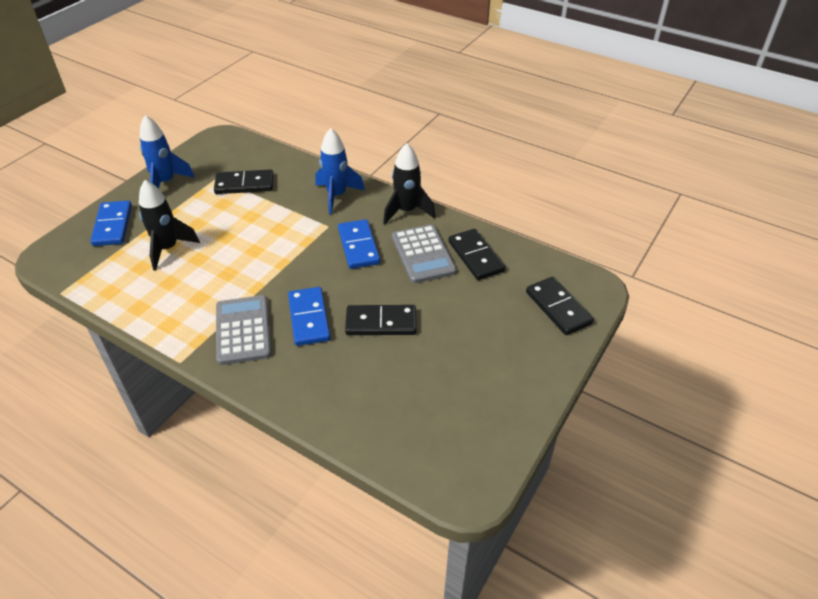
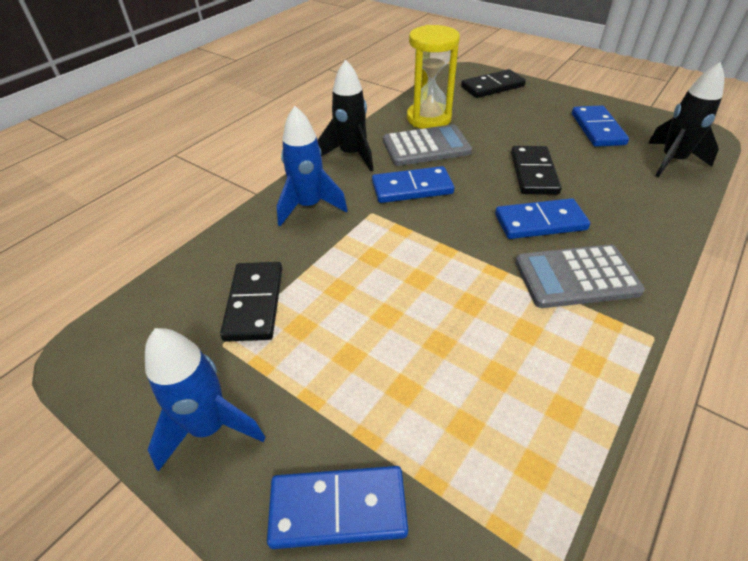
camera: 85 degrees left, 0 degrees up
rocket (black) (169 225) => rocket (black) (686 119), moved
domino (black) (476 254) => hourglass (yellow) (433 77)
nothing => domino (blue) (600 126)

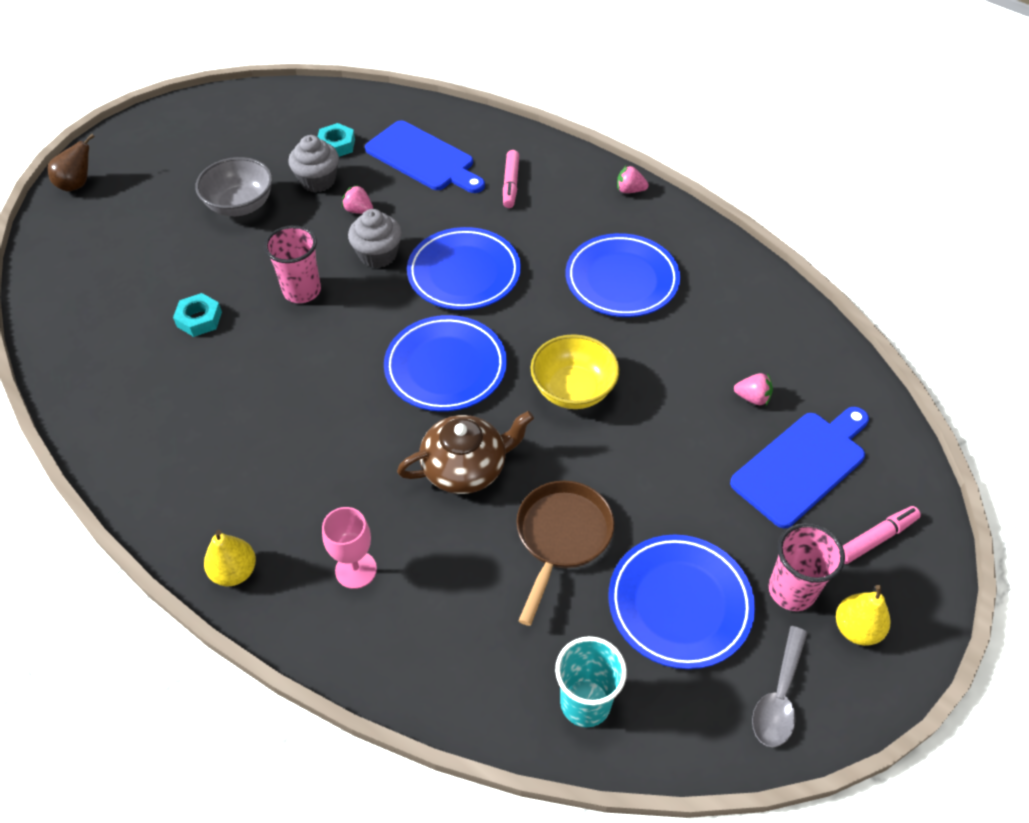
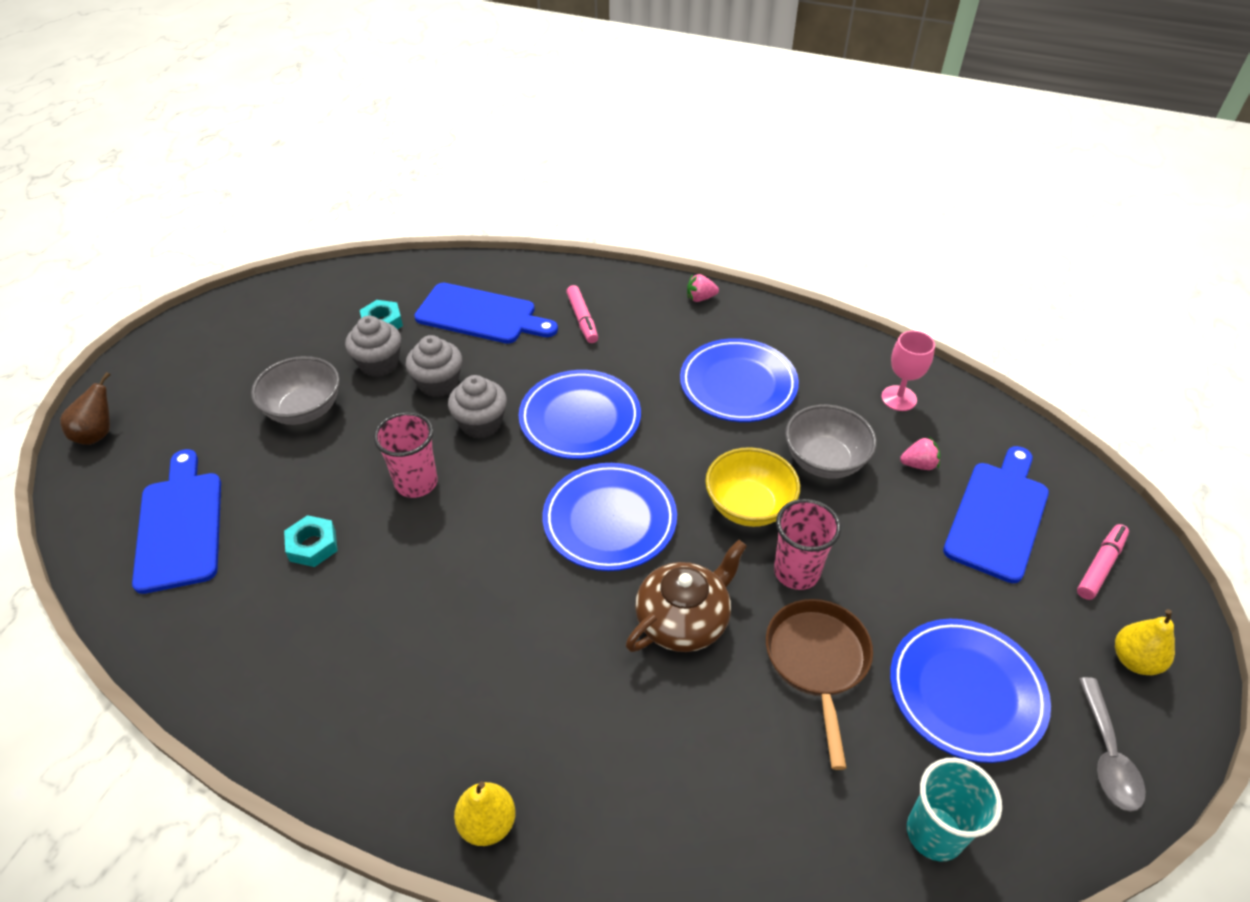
camera: 20 degrees left, 5 degrees down
strawberry (pink) (357 199) => cupcake (grey) (434 366)
goblet (pink) (349 548) => goblet (pink) (908 371), moved
cup (pink) (807 567) => cup (pink) (807 544), moved
nothing => bowl (grey) (831 441)
nothing => cutting board (blue) (176 521)

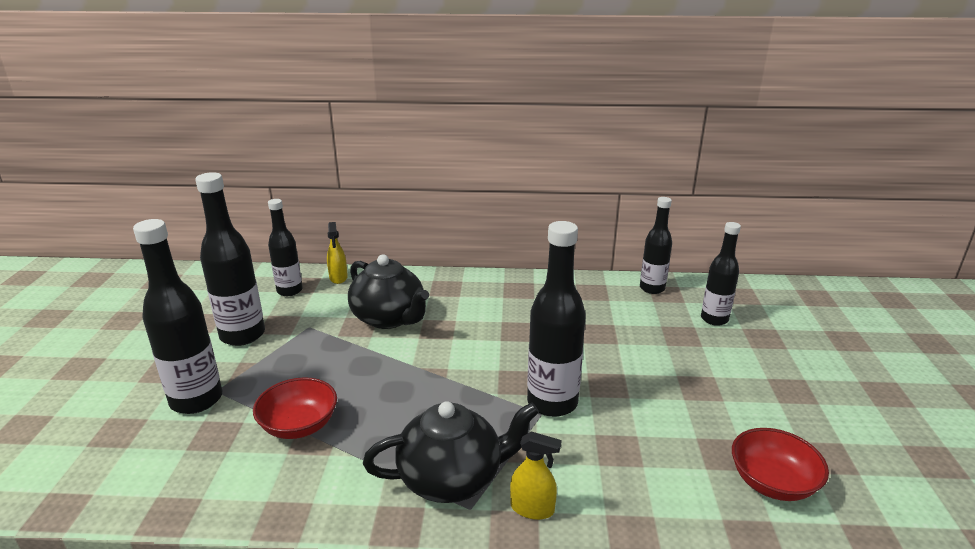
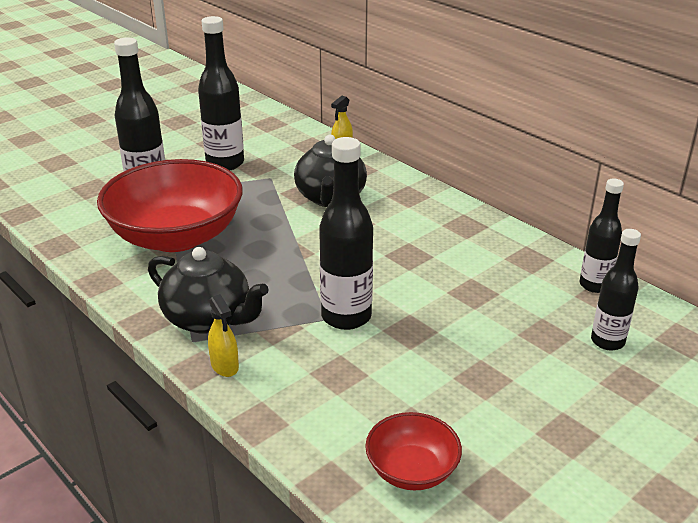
camera: 45 degrees right, 5 degrees up
bottle (black) (285 247) => nothing
bowl (red) (295 408) => bowl (red) (170 205), x2.09

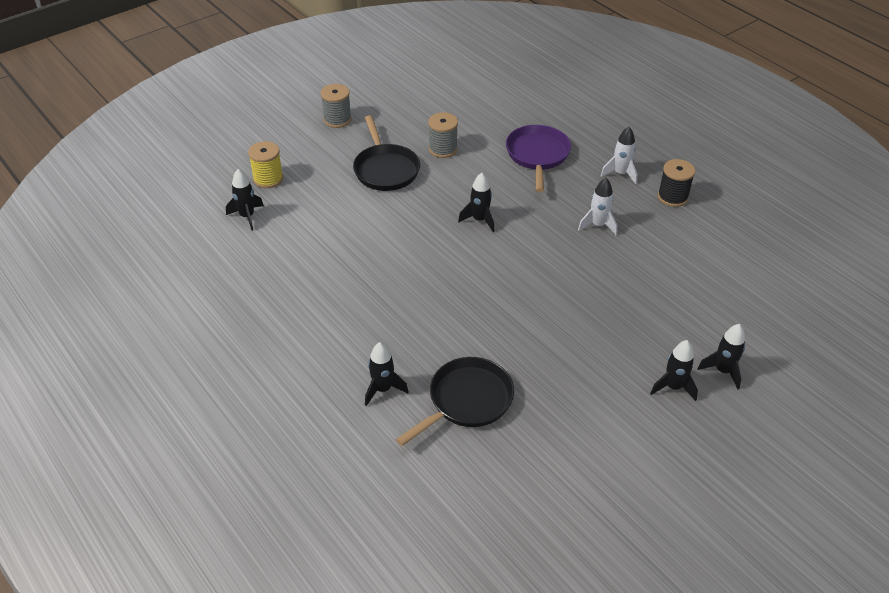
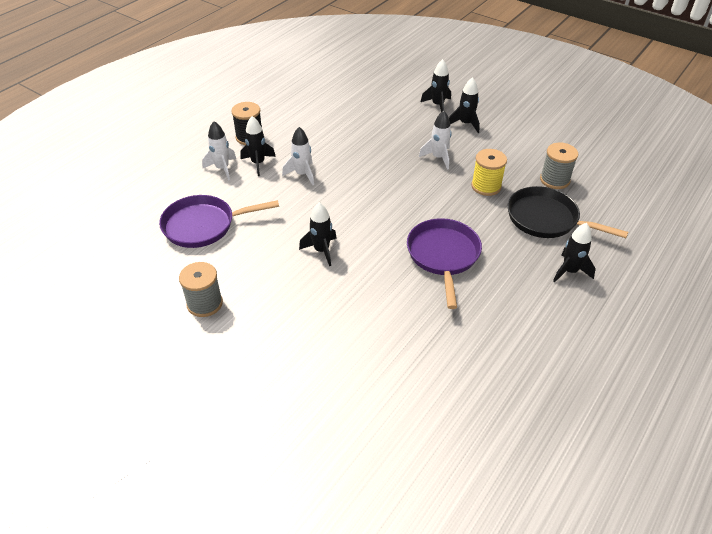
camera: 105 degrees left, 0 degrees up
spool (grey) (336 106) => spool (grey) (559 166), moved
pan (black) (386 153) => nothing
spool (yellow) (265 164) => spool (yellow) (489 172), moved
rocket (black) (245 200) => rocket (black) (258 146), moved
nothing => rocket (white) (435 140)
nothing => pan (purple) (444 263)

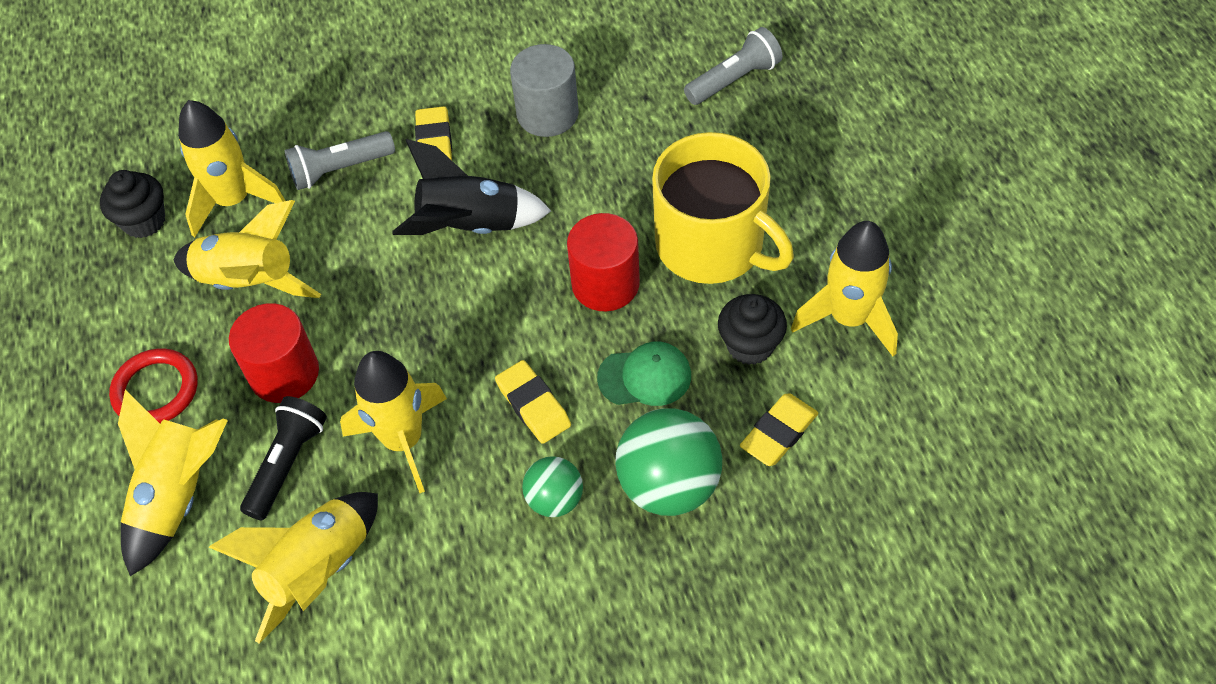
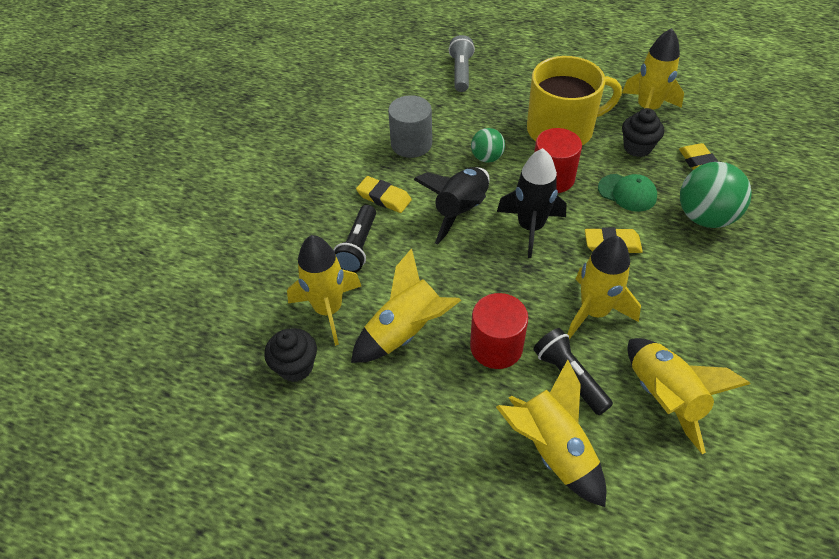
camera: 55 degrees left, 5 degrees down
flashlight (grey) (340 160) => flashlight (black) (355 239)
cap (green) (644 374) => cap (green) (627 193), 90 degrees clockwise
ring (red) (153 386) => nothing
ball (green) (552 486) => ball (green) (488 145), moved
nothing => rocket (black) (532 203)

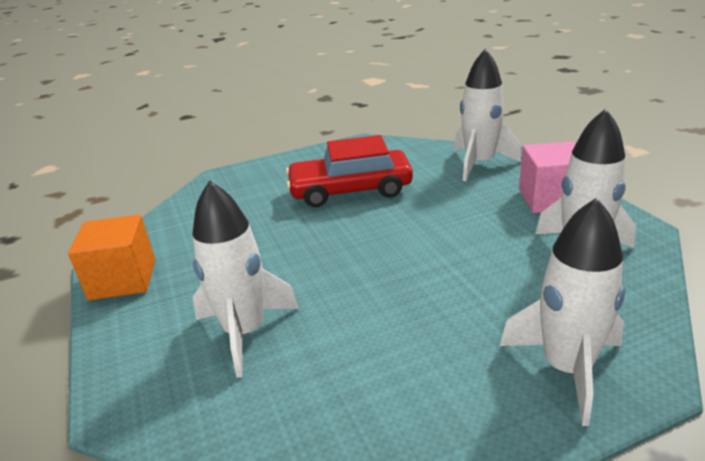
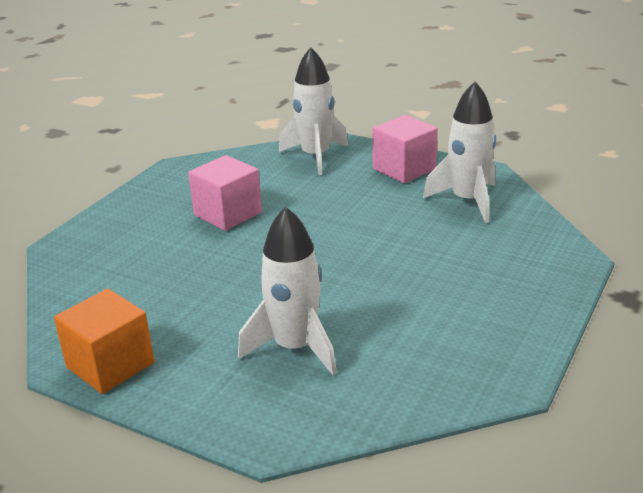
camera: 40 degrees left, 0 degrees up
car (red) (349 171) => cube (pink) (225 193)
rocket (white) (563 311) => nothing

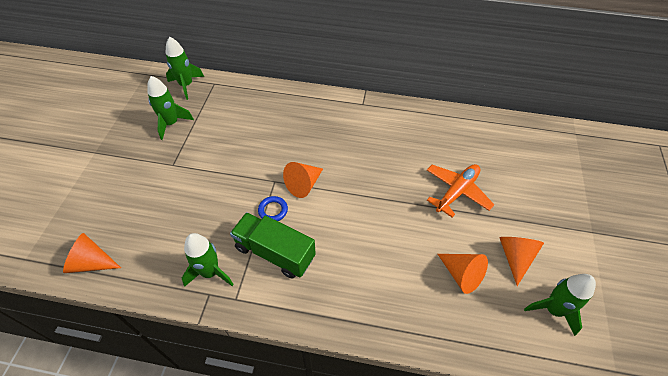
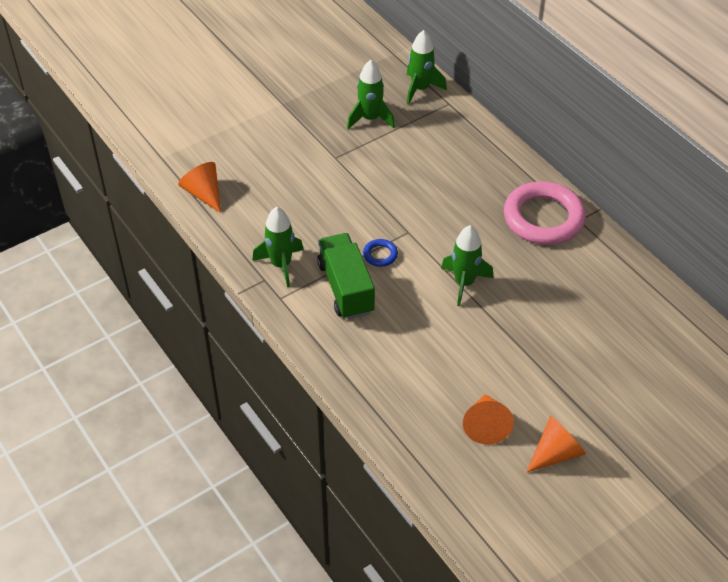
camera: 45 degrees right, 5 degrees down
cone (orange) (303 180) => nothing
plane (orange) (461 190) => nothing
rocket (green) (560 305) => rocket (green) (467 265), moved
nothing => ring (pink) (545 213)

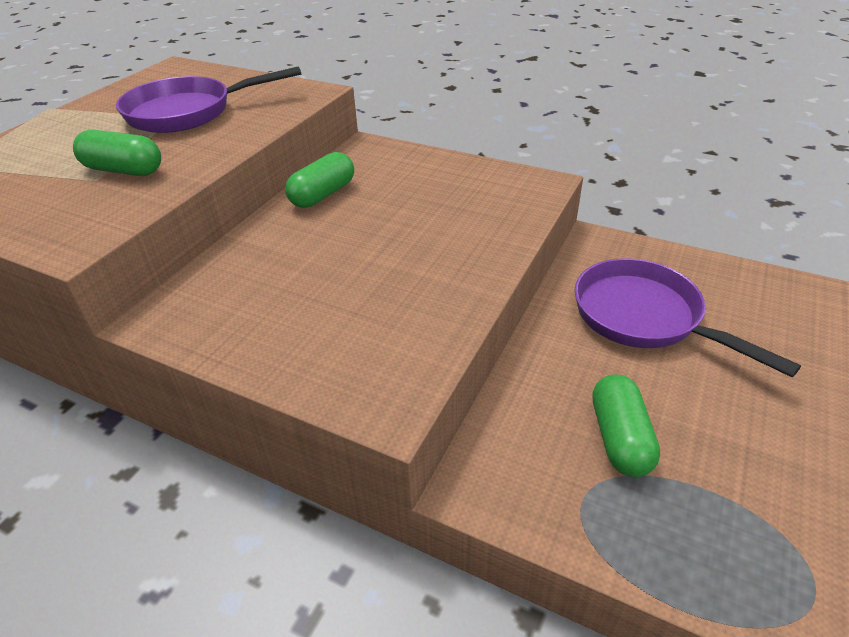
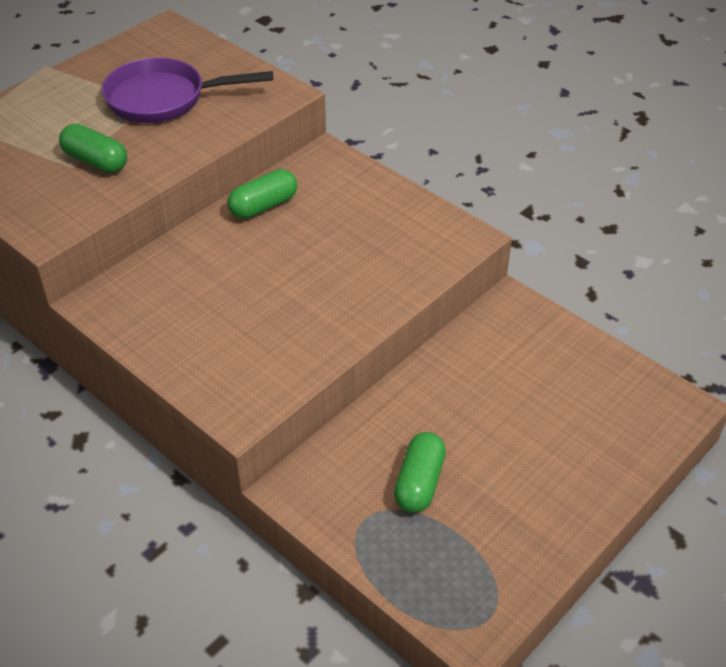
camera: 15 degrees right, 5 degrees up
pan (purple) (688 317) => nothing

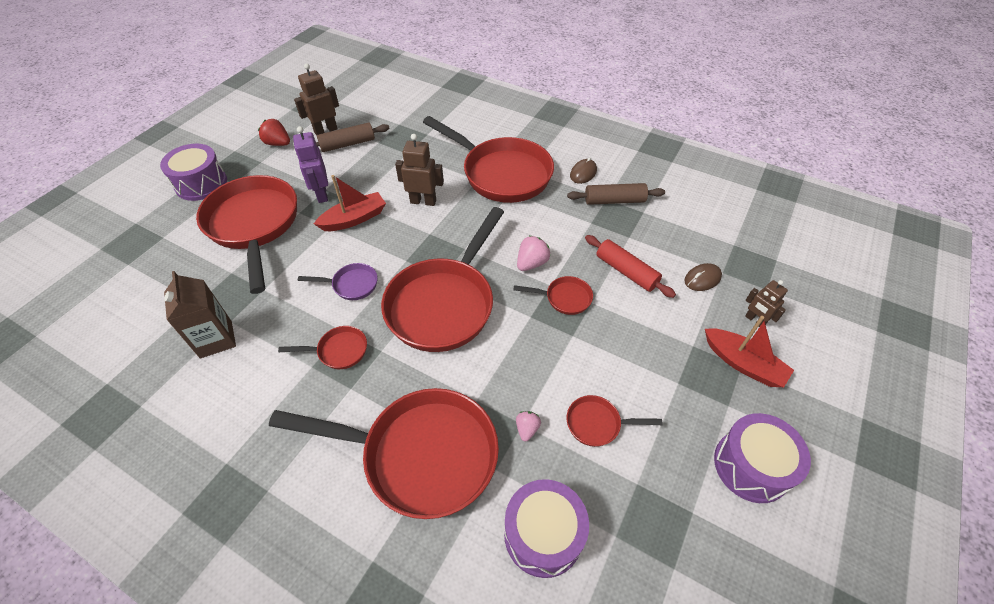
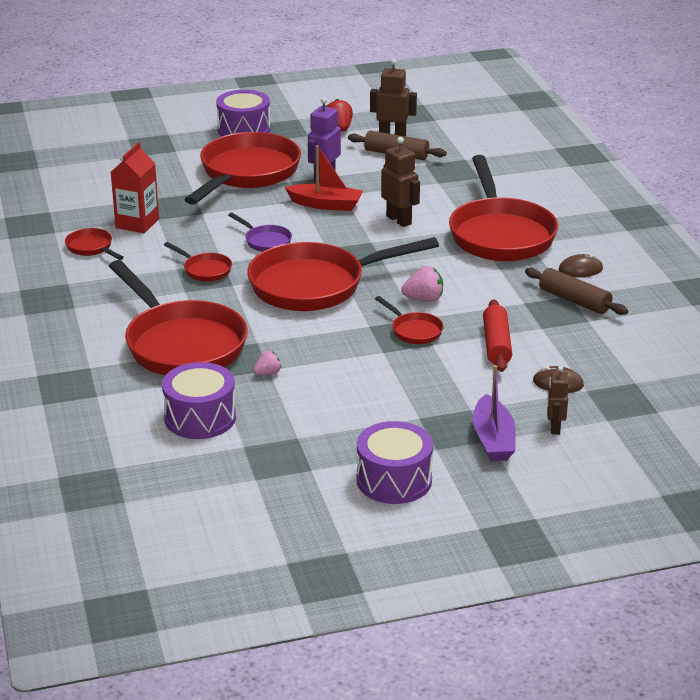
camera: 45 degrees right, 20 degrees down
carton (brown) (200 315) => carton (red) (135 187)
boat (red) (749 351) => boat (purple) (494 413)
pan (red) (614 421) => pan (red) (94 244), moved

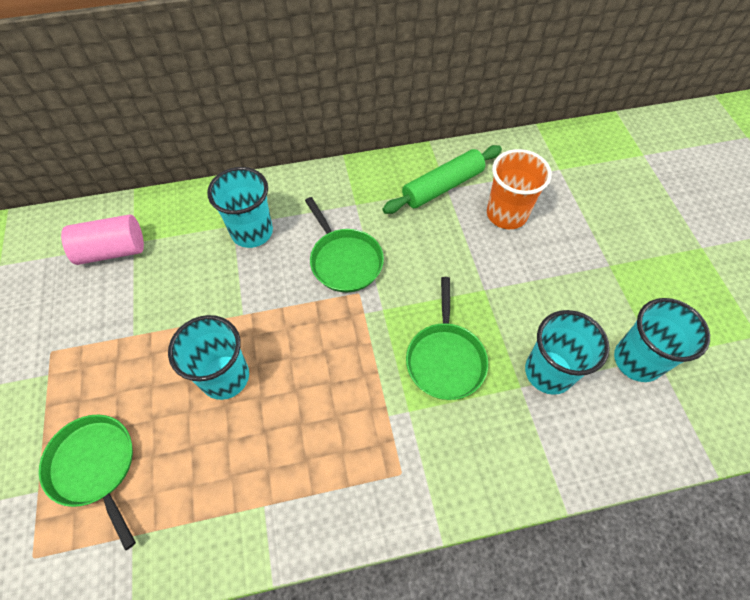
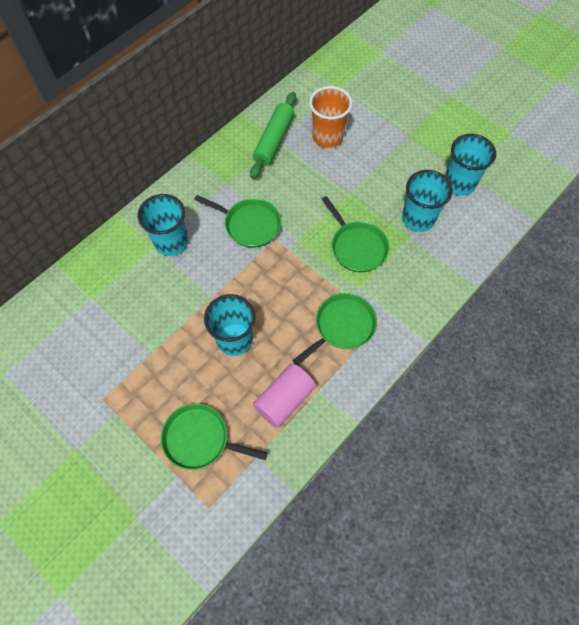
camera: 35 degrees left, 5 degrees up
cylinder (pink) (102 240) => cylinder (pink) (284 395), moved
nothing => pan (green) (334 329)

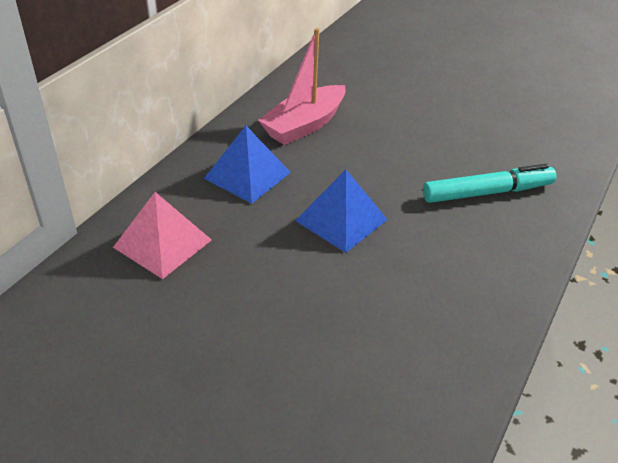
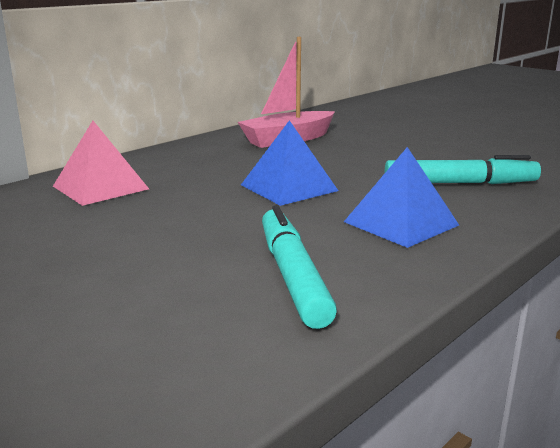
camera: 15 degrees right, 20 degrees down
pyramid (blue) (247 165) => pyramid (blue) (401 197), moved
nothing => marker (turquoise) (299 267)

